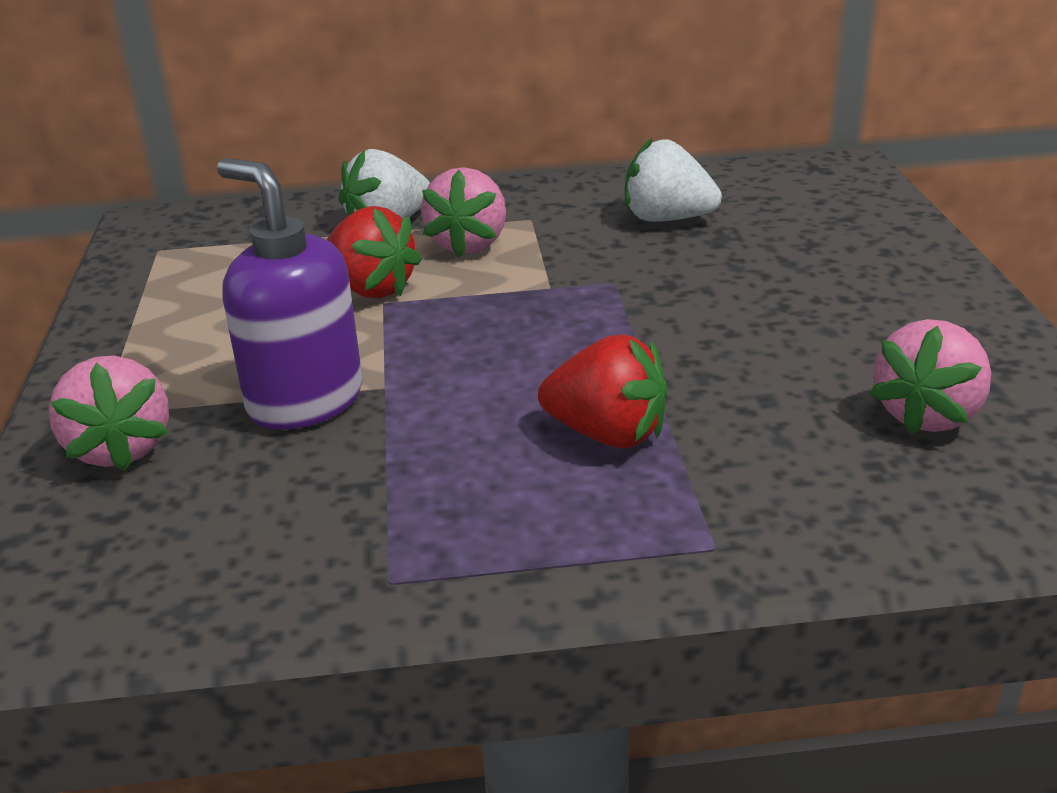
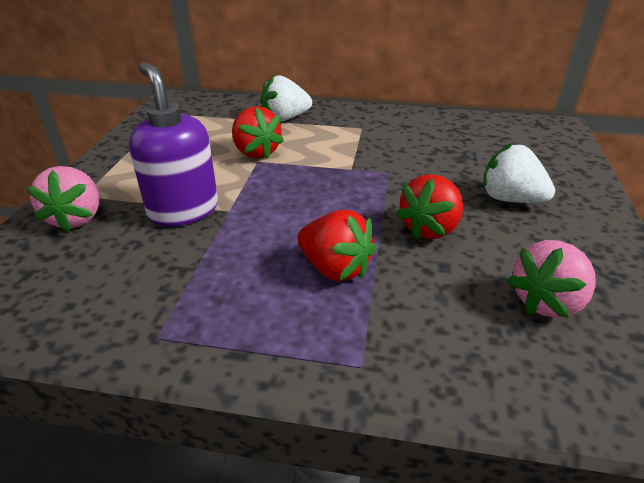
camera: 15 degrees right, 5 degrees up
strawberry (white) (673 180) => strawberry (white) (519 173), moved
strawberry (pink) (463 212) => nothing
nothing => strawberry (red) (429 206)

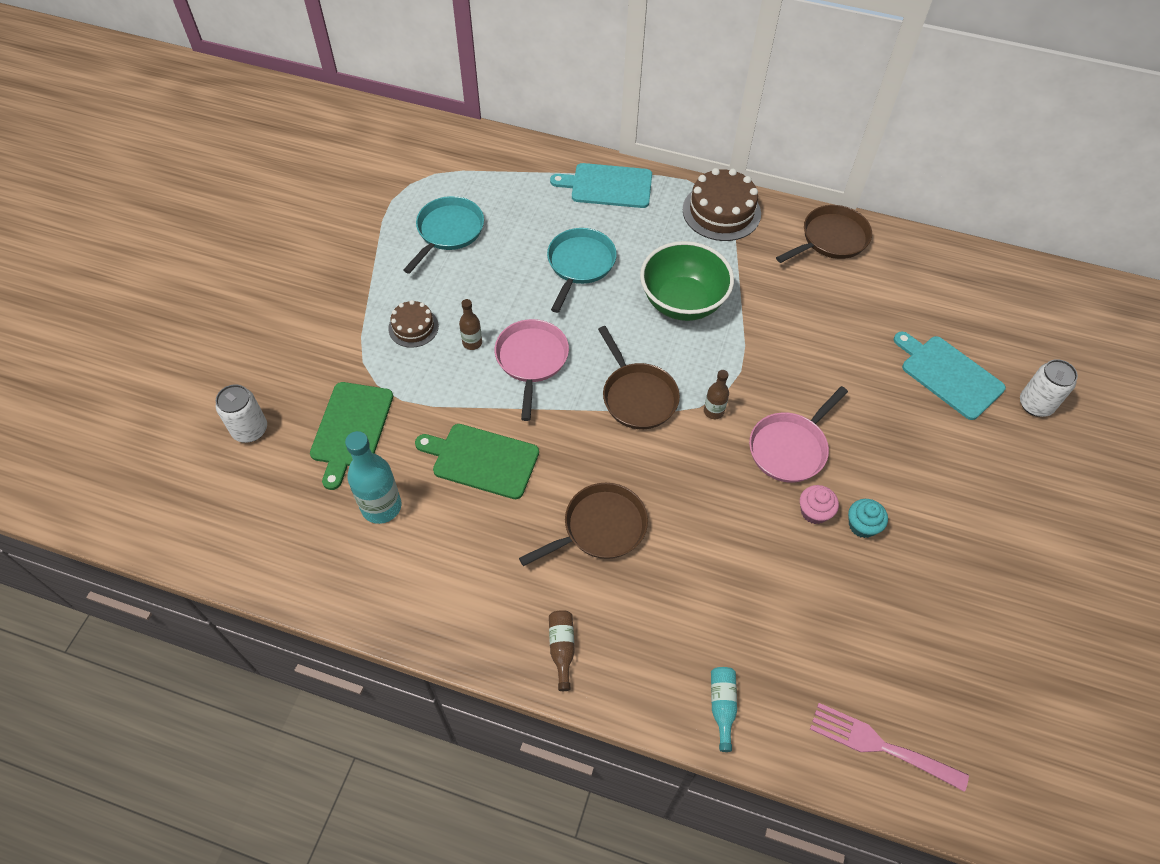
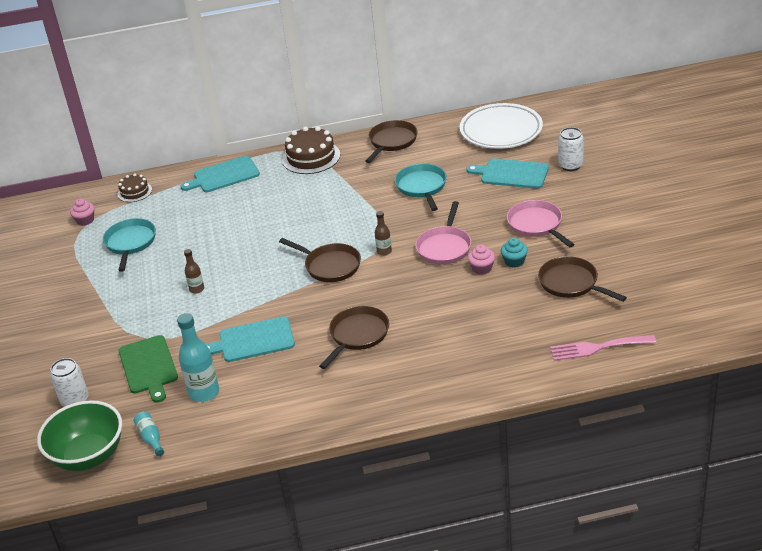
camera: 25 degrees left, 20 degrees down
pan (turquoise) (582 270) => pan (turquoise) (421 187), moved
bowl (green) (687 281) => bowl (green) (79 435), moved
cake (brown) (413 324) => cake (brown) (135 187), moved
pan (pink) (532 370) => pan (pink) (541 223), moved
cutting board (green) (477 461) => cutting board (turquoise) (250 339)
bottle (brown) (562 650) => nothing
bottle (turquoise) (724 709) => bottle (turquoise) (149 433), moved
nothing => plate (white) (501 126)
nothing => cupcake (pink) (82 212)
nothing => pan (brown) (582 279)

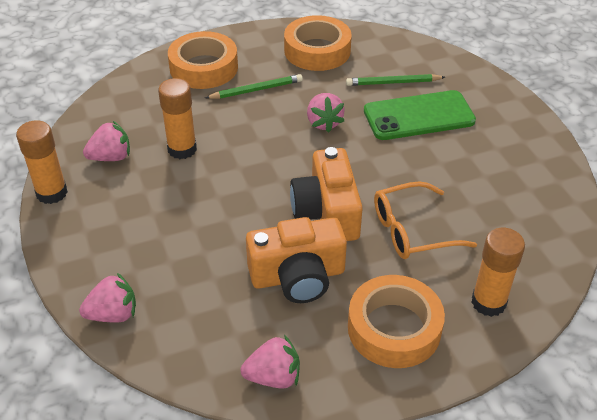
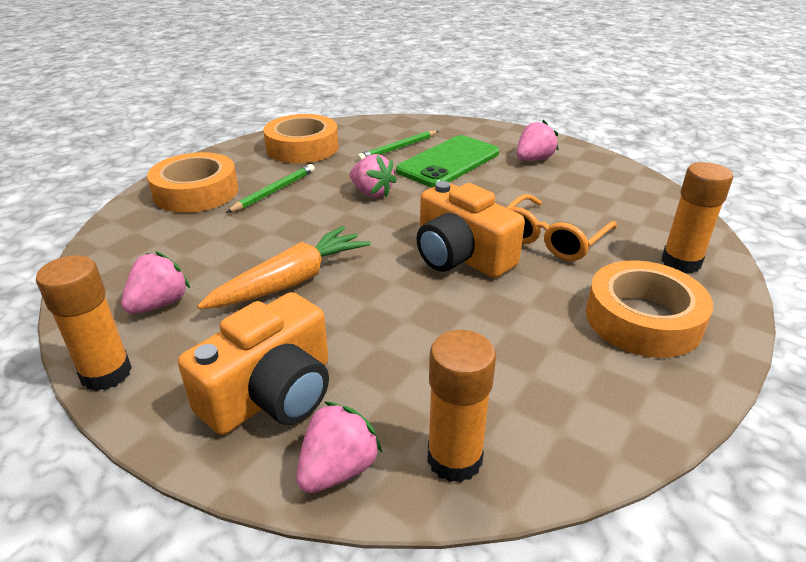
camera: 35 degrees left, 10 degrees down
glue stick (orange) (177 118) => glue stick (orange) (461 406), moved
camera (orange) (296 260) => camera (orange) (253 363), moved
strawberry (pink) (270 361) => strawberry (pink) (537 140), moved
nothing => carrot (orange) (284 267)

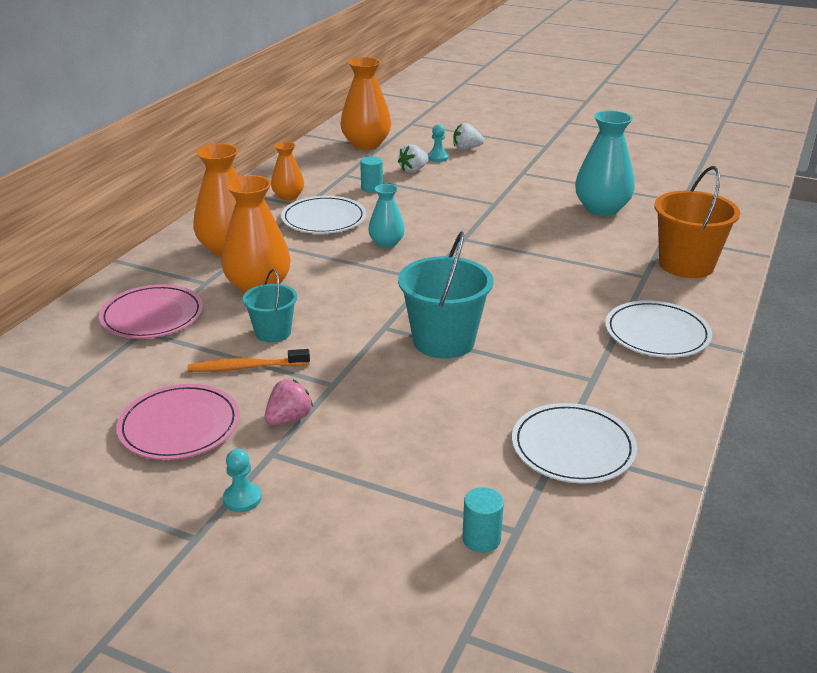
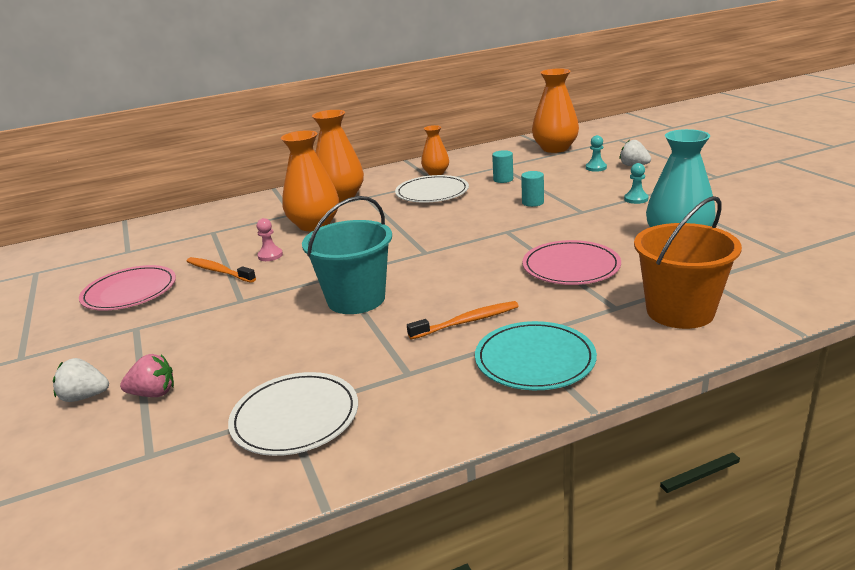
camera: 45 degrees right, 5 degrees down
strawberry (white) (413 158) => strawberry (white) (81 380), moved
vase (turquoise) (386 216) => nothing
bucket (turquoise) (270 306) => pawn (pink) (270 239)
plate (pink) (151 311) => plate (pink) (571 262), moved
plate (white) (658 329) => plate (turquoise) (536 355)
strawberry (pink) (289 402) => strawberry (pink) (147 375), moved
pawn (turquoise) (242 480) => pawn (turquoise) (636 183), moved
cylinder (turquoise) (483 520) => cylinder (turquoise) (532 189), moved
nothing => toothbrush (orange) (463 320)

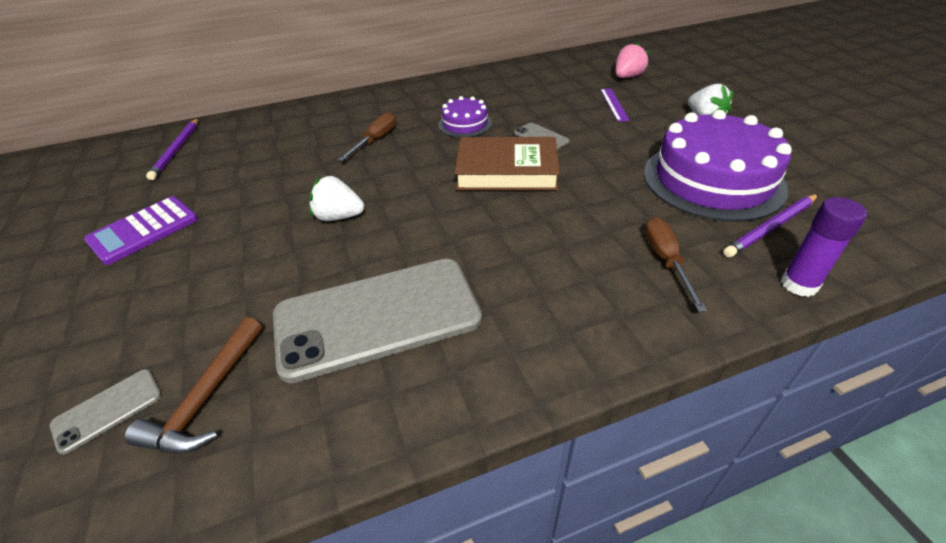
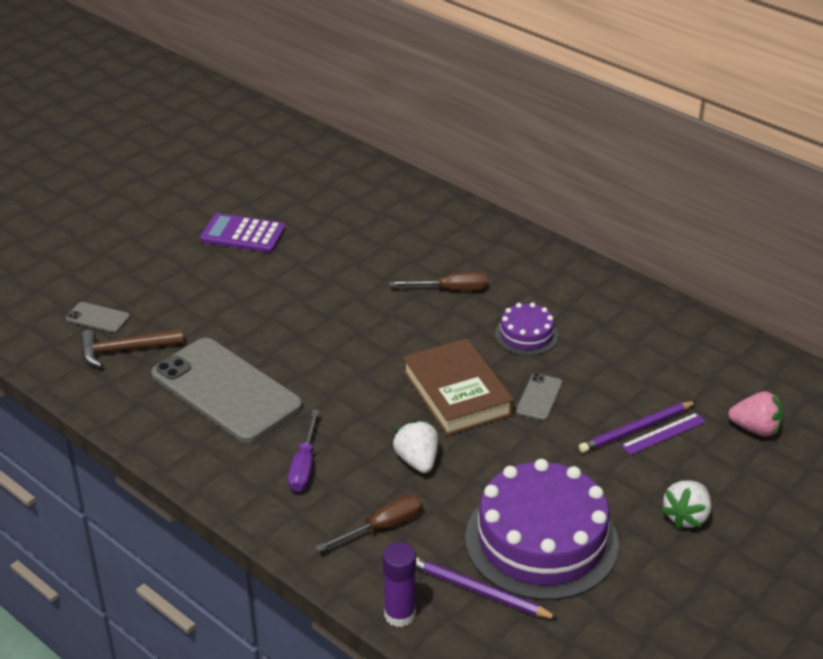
camera: 60 degrees right, 5 degrees down
pencil (purple) (172 149) => pencil (purple) (638 427), moved
strawberry (white) (336 198) => strawberry (white) (415 446), moved
nothing => screwdriver (purple) (303 451)

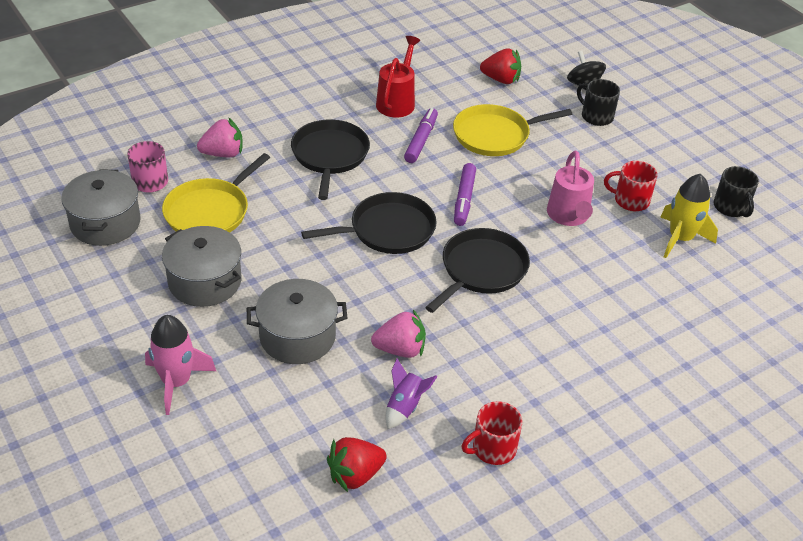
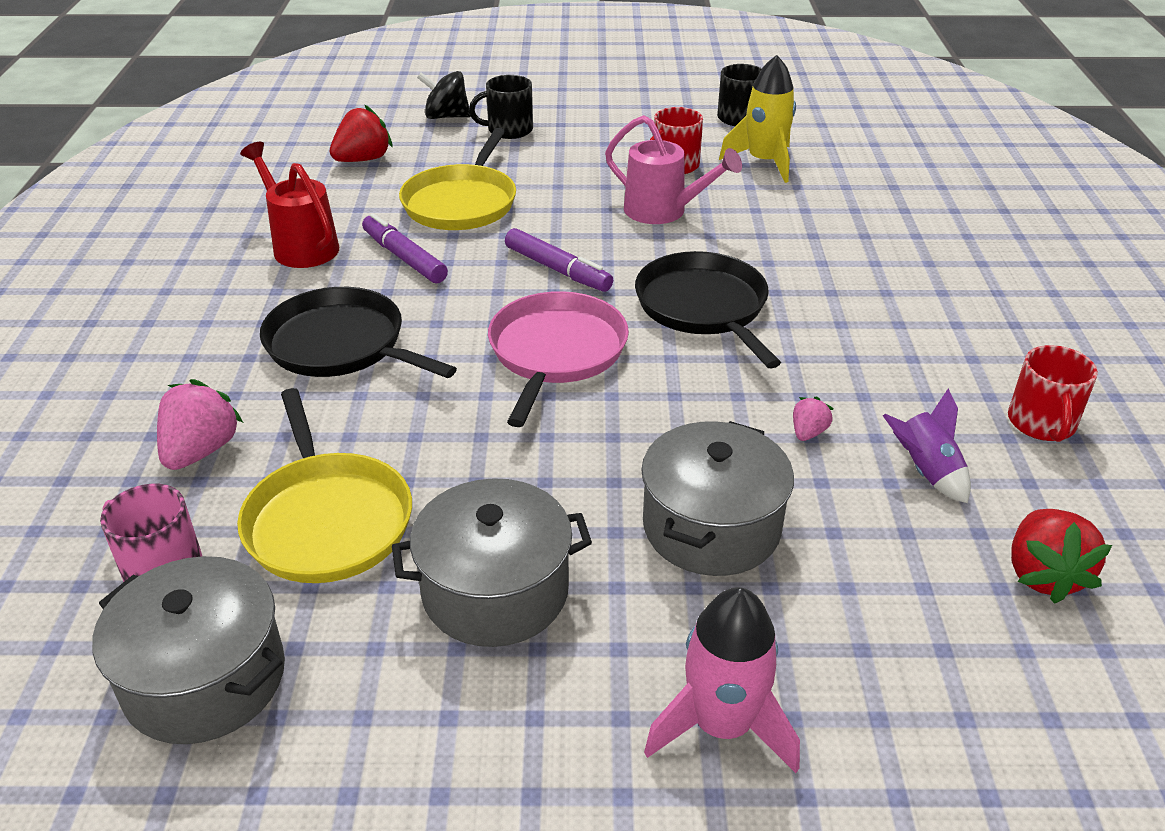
camera: 55 degrees left, 5 degrees down
pan (black) (369 223) => pan (pink) (558 359)
strawberry (pink) (398 334) => strawberry (pink) (813 419), x0.53

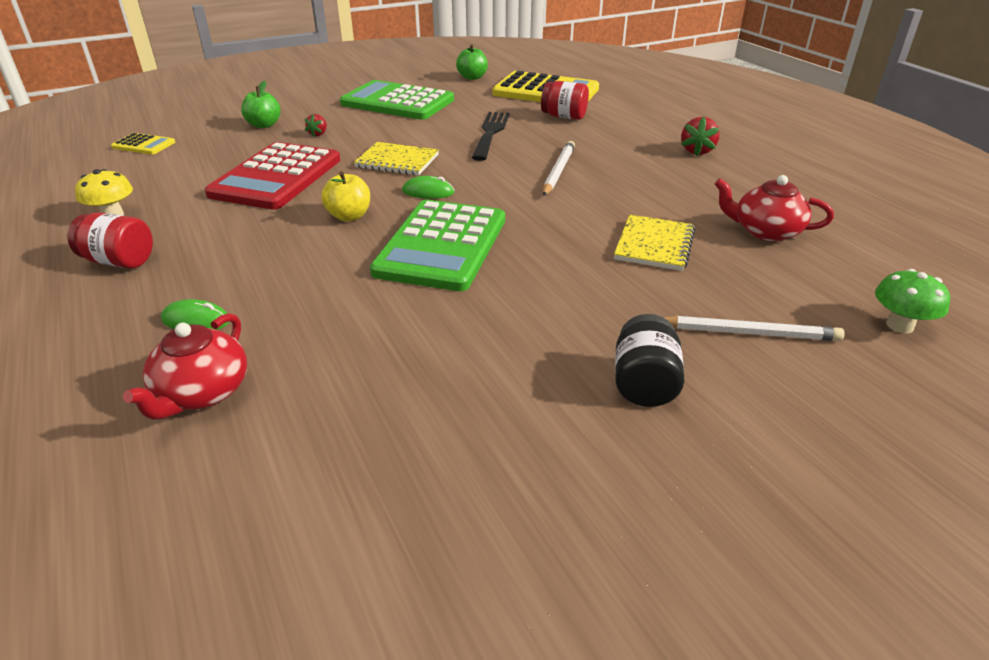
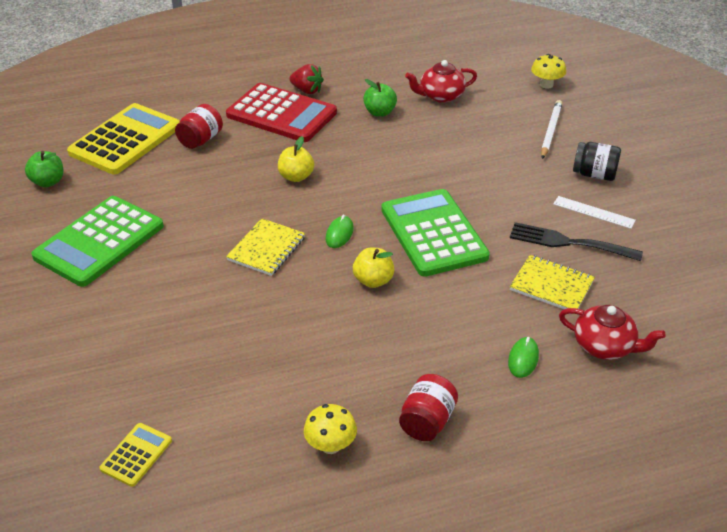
camera: 80 degrees left, 5 degrees up
apple (green) (261 104) => apple (green) (380 98), moved
fork (black) (491 136) => fork (black) (576 241), moved
strawberry (red) (316 125) => nothing
pencil (white) (559 168) => nothing
calculator (red) (272 176) => calculator (red) (281 112), moved
teapot (red) (774 208) => teapot (red) (441 81), 45 degrees clockwise
calculator (green) (437 245) => calculator (green) (435 233), 135 degrees counterclockwise
notebook (yellow) (654 243) => notebook (yellow) (552 282), moved
mushroom (green) (912 301) => mushroom (yellow) (548 71)
nothing => apple (yellow) (296 159)
nothing => ruler (white) (594 212)

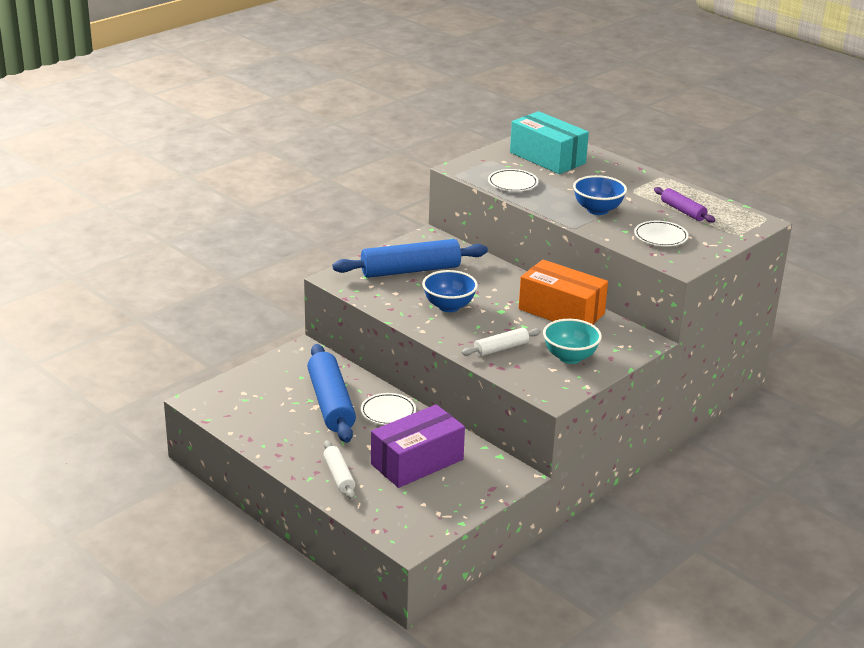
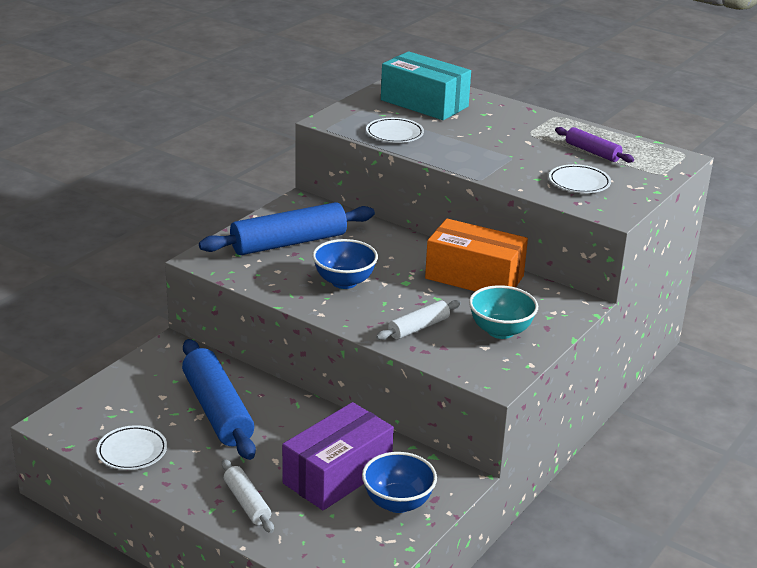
camera: 10 degrees left, 0 degrees up
bowl (blue) (600 195) => bowl (blue) (399 482), moved
plate (white) (388 409) => plate (white) (132 447), moved

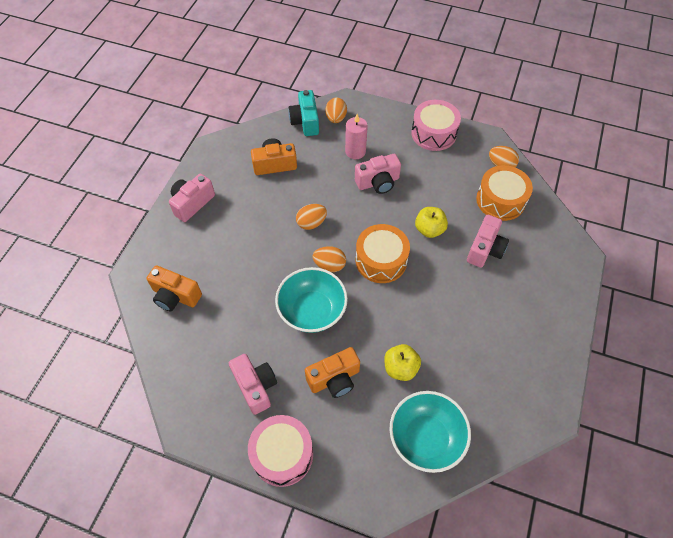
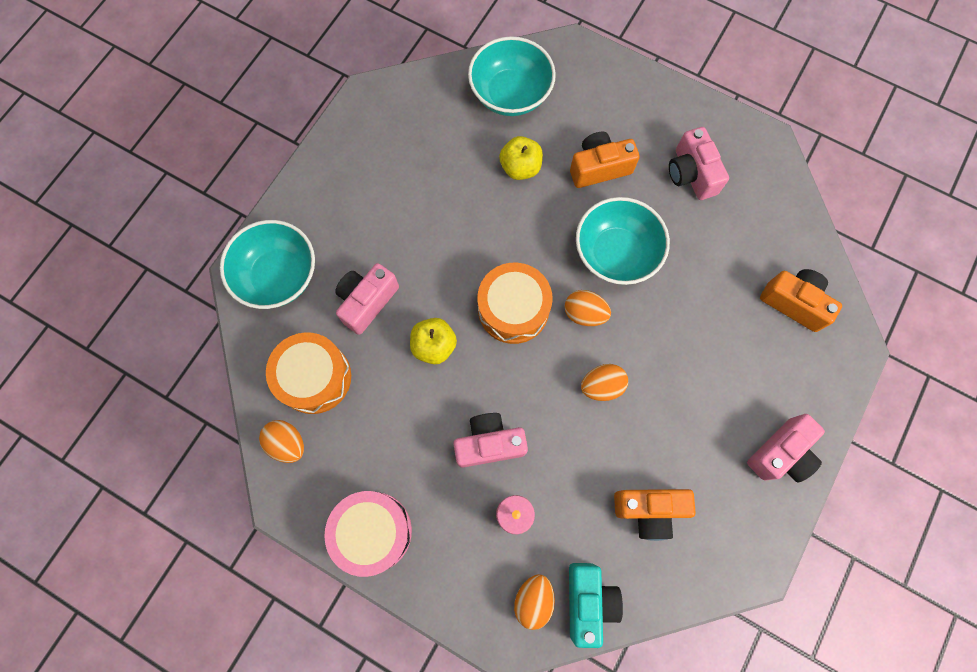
camera: 170 degrees left, 15 degrees up
drum (pink) (280 451) => nothing
nothing => bowl (turquoise) (267 264)

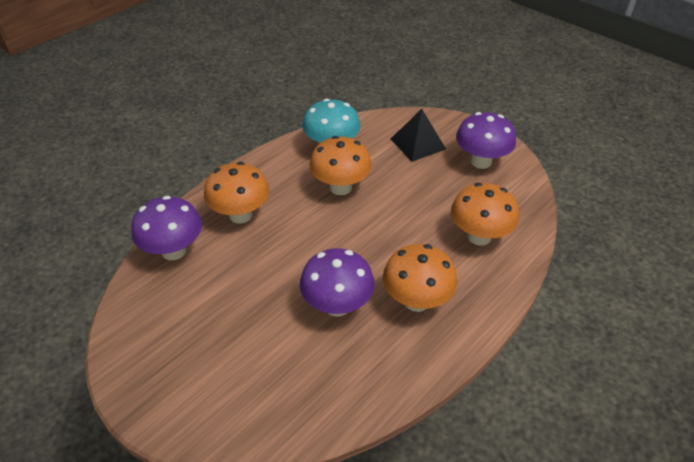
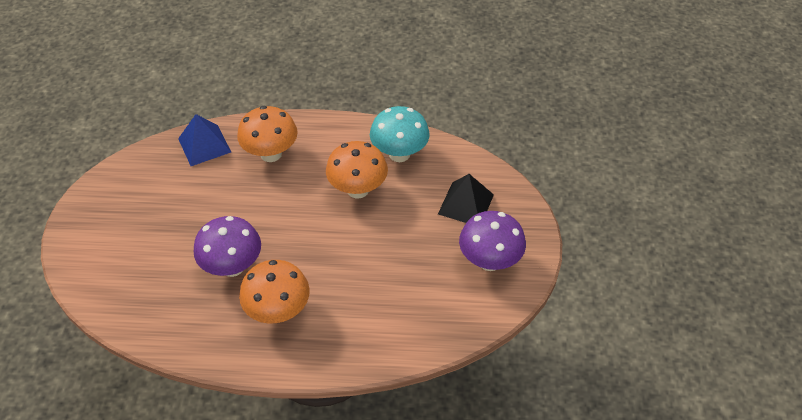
camera: 50 degrees right, 5 degrees up
mushroom (orange) (485 214) => nothing
mushroom (purple) (166 228) => pyramid (blue) (204 140)

